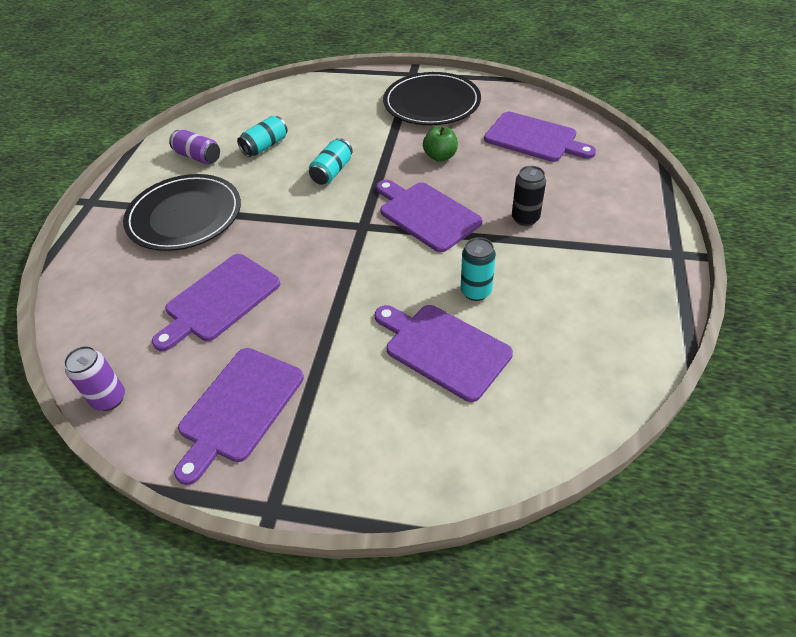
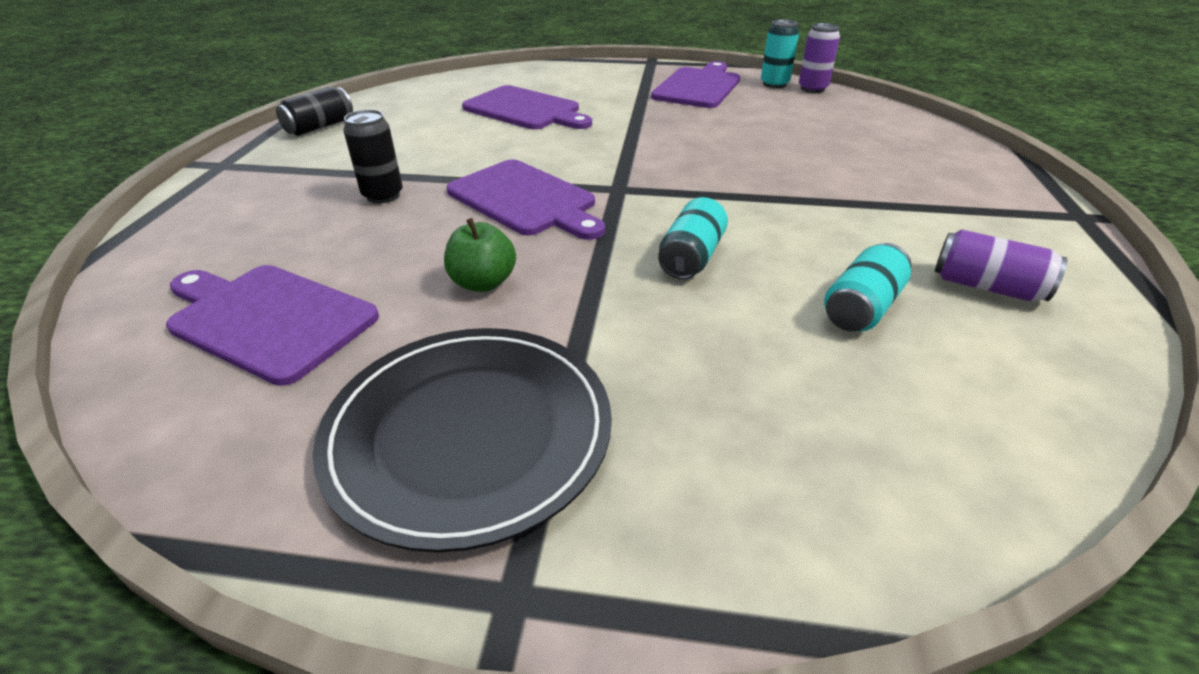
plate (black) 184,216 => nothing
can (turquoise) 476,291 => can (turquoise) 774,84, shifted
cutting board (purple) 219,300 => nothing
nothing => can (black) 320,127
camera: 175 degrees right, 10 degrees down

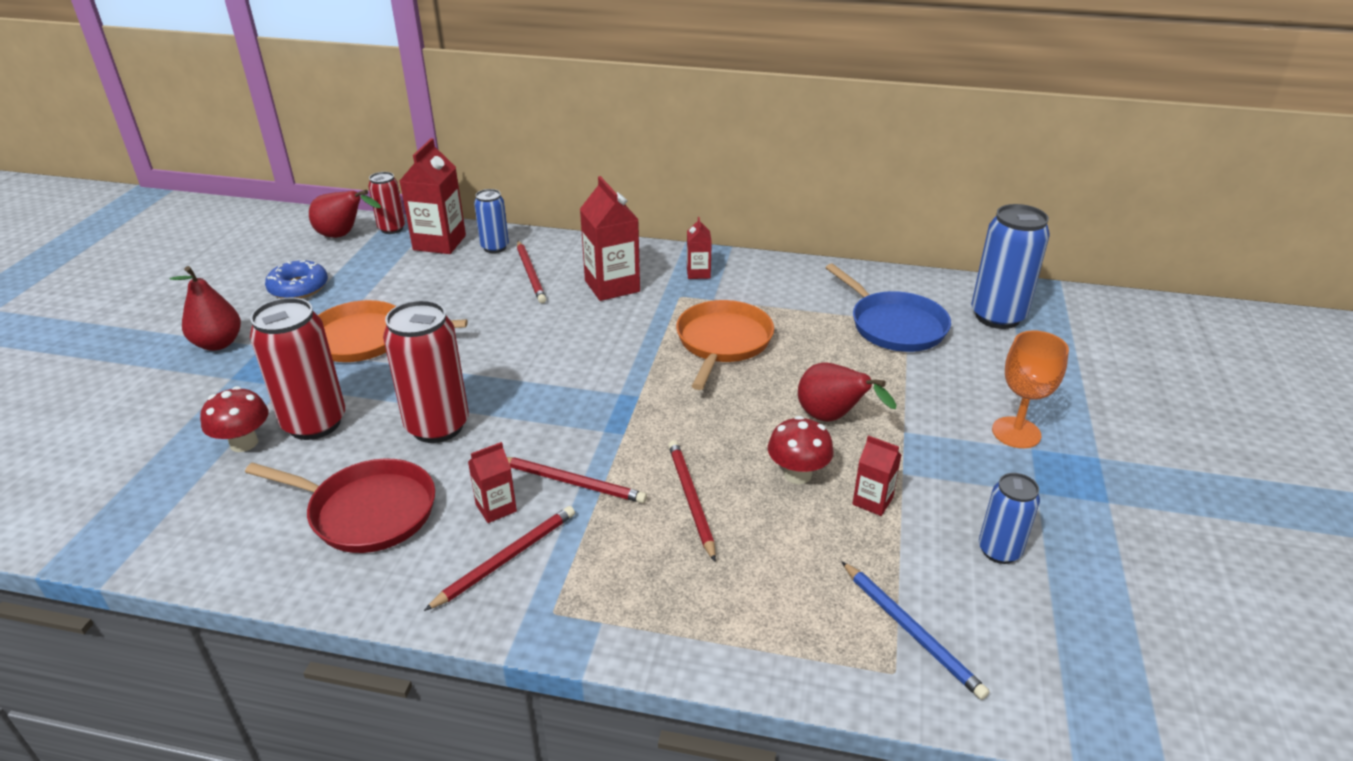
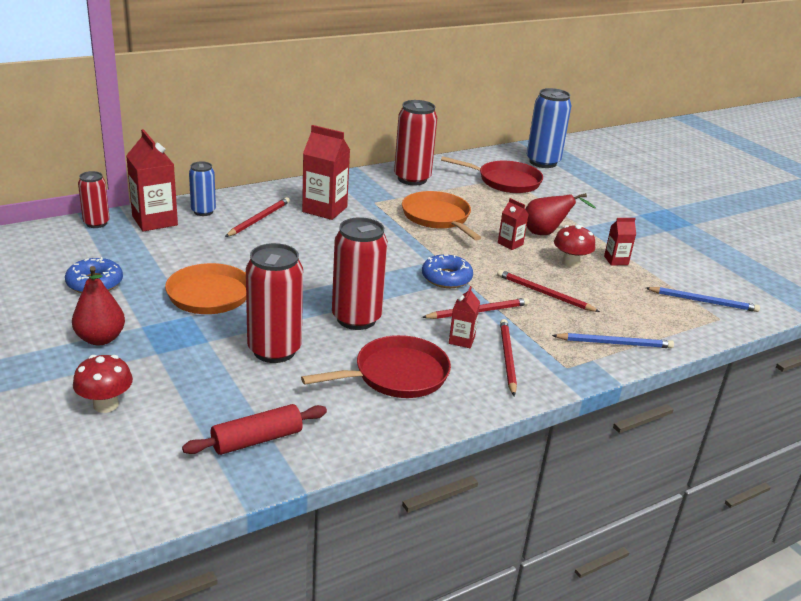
pear (red) 343,236 => nothing
carton (red) 698,273 => carton (red) 510,244, shifted
pencil (red) 530,274 => pencil (red) 259,219, 90 degrees counterclockwise
pan (blue) 894,326 => pan (red) 505,181
goblet (orange) 1016,432 => nothing
mushroom (red) 244,443 => mushroom (red) 106,405, shifted
can (blue) 999,551 => nothing
nothing => can (red) 412,179
nothing => donut (blue) 446,278
nothing => pencil (blue) 614,343
nothing => rolling pin (red) 257,440
camera: 45 degrees left, 5 degrees down

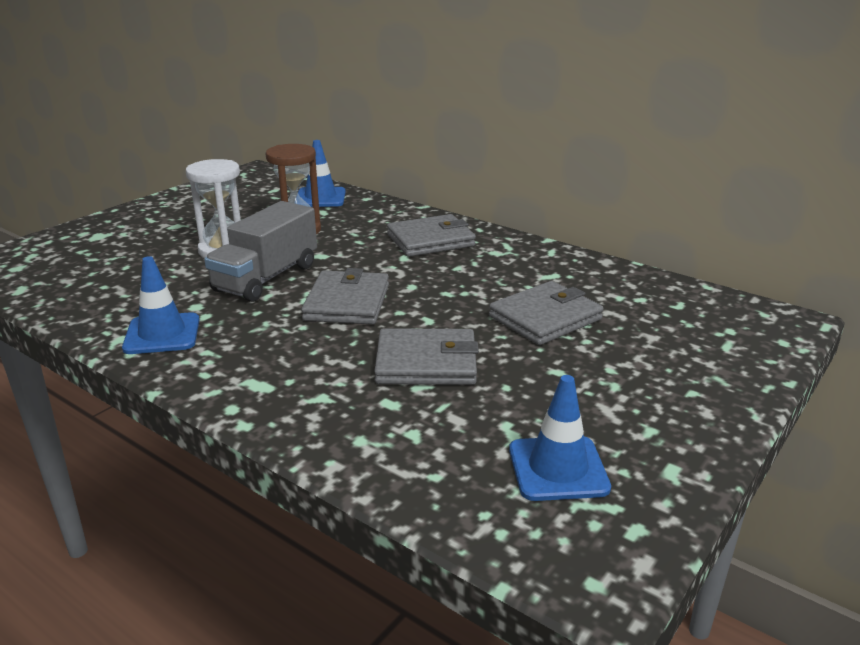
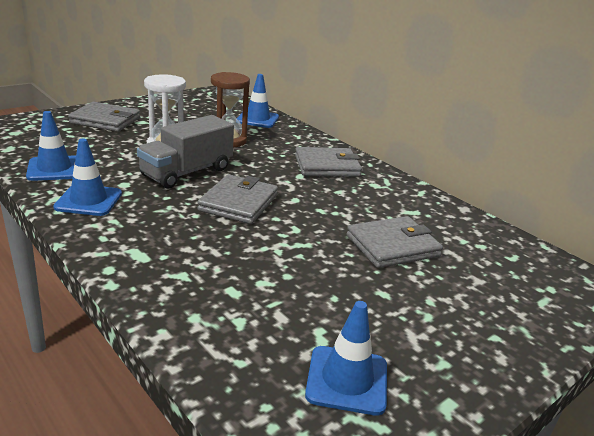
wallet (grey) 426,363 => wallet (grey) 105,120, shifted
nothing => traffic cone (blue) 54,169
camera: 10 degrees right, 0 degrees up

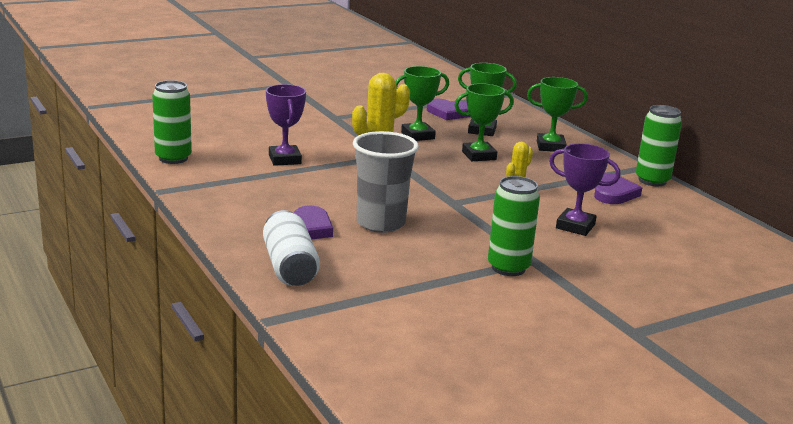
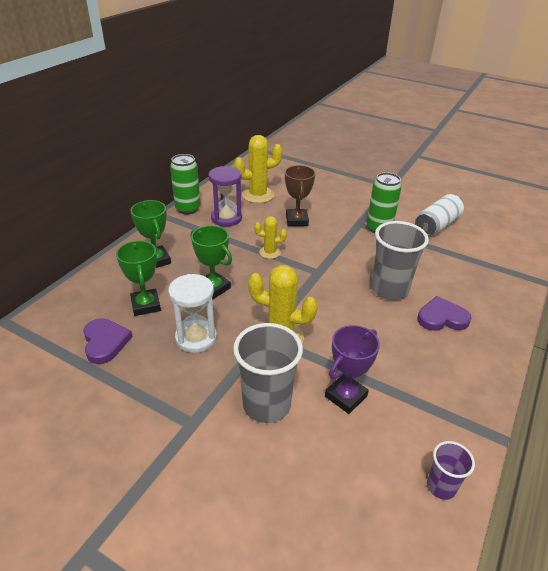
trophy (green) 417,135 => hourglass (white) 196,338
can (green) 173,158 => cup (purple) 441,486
trophy (purple) 575,226 => trophy (brown) 297,220
heart (purple) 613,193 => hourglass (purple) 226,218
can (white) 290,266 => can (white) 437,225, shifted
nothing => cactus (yellow) 258,195
nothing => cup (grey) 266,404
camera: 120 degrees left, 15 degrees up

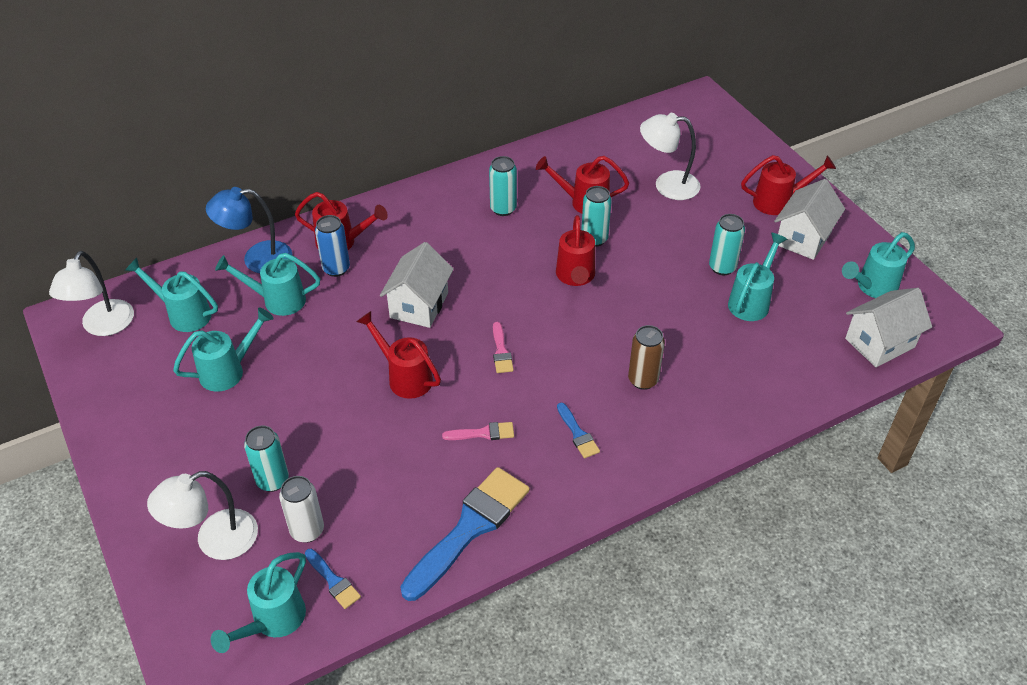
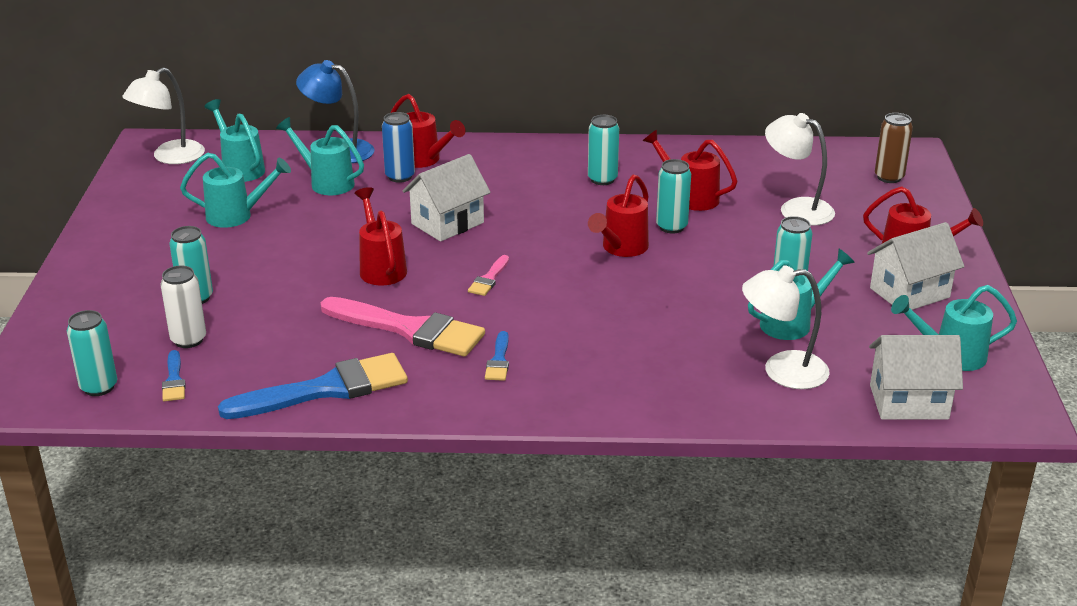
can (brown) 643,380 => can (brown) 889,177, shifted
brush (pink) 483,433 => brush (pink) 409,329, x2.22
lamp (white) 215,540 => lamp (white) 782,371, shifted
watering can (turquoise) 272,622 => can (turquoise) 99,387
camera: 30 degrees right, 15 degrees down

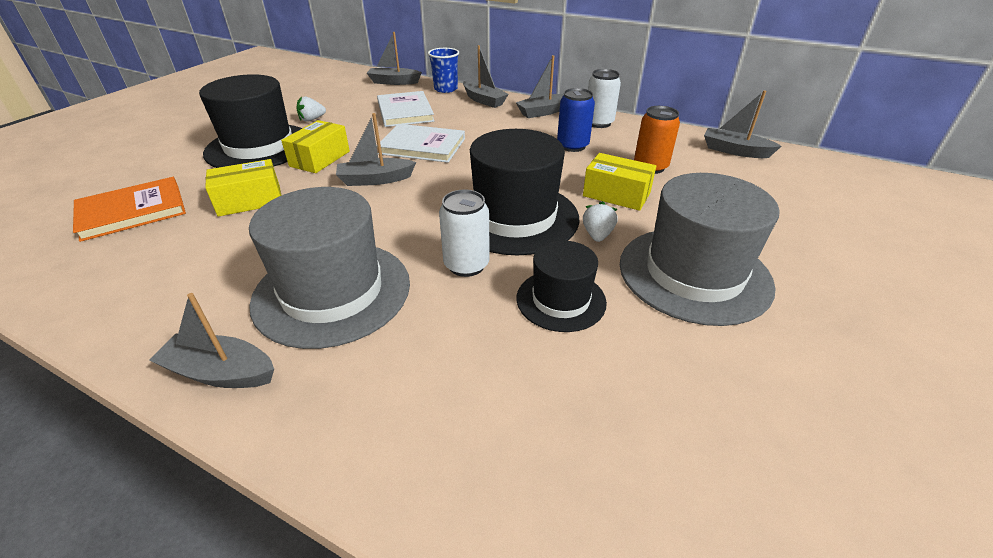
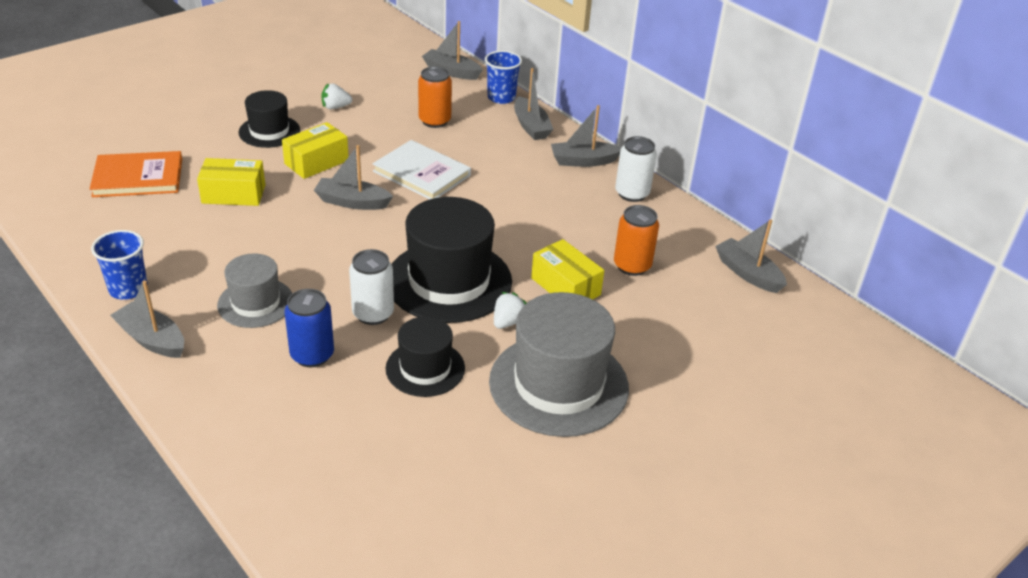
hat (black) 259,147 => hat (black) 269,131, x0.57
can (blue) 572,146 => can (blue) 312,355, shifted
book (white) 405,112 => can (orange) 434,121
hat (grey) 332,292 => hat (grey) 255,303, x0.57
nothing => cup (blue) 128,289
camera: 20 degrees right, 0 degrees up

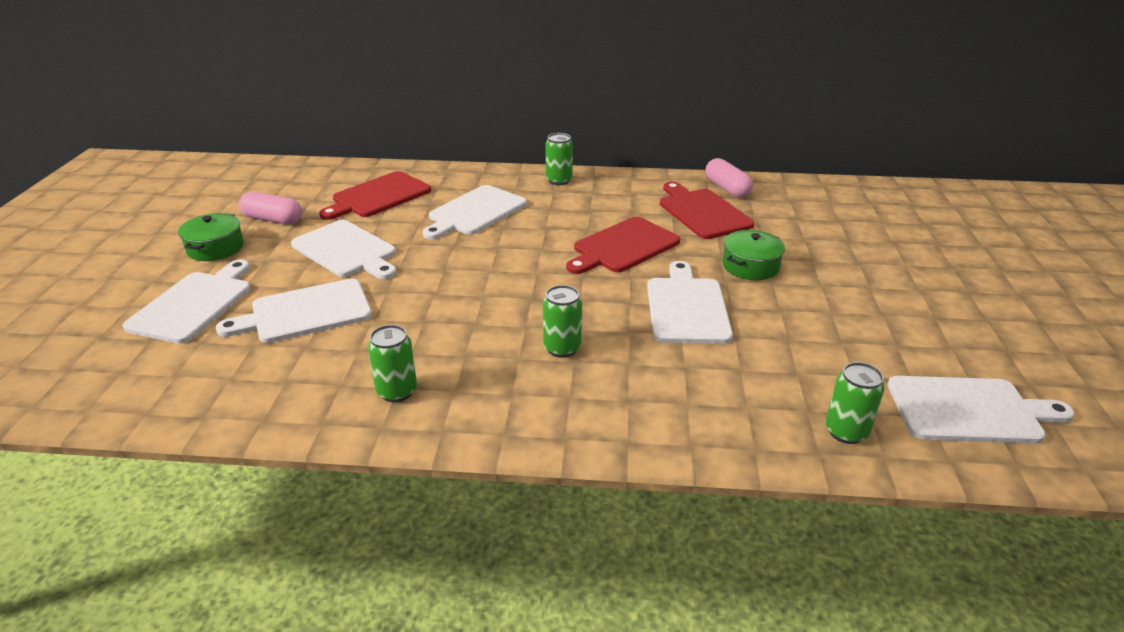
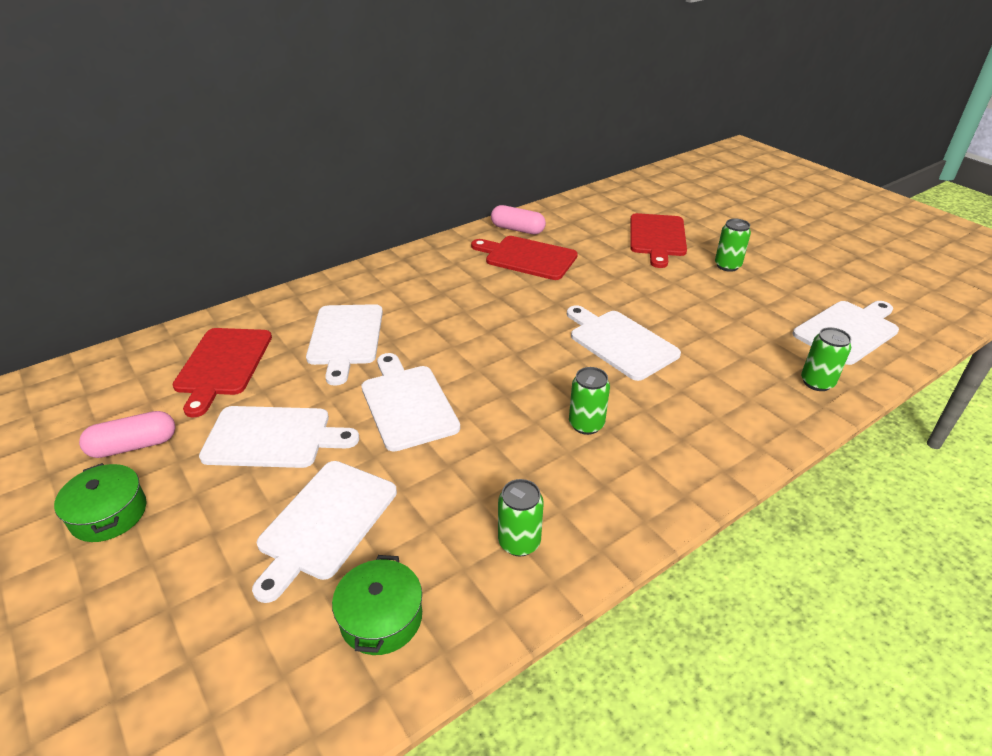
can (green) 559,180 => can (green) 727,266, shifted
cutting board (red) 623,247 => cutting board (red) 657,237, shifted
pot (green) 750,266 => pot (green) 381,617, shifted
cutting board (white) 194,304 => cutting board (white) 407,403, shifted
camera: 40 degrees left, 5 degrees up

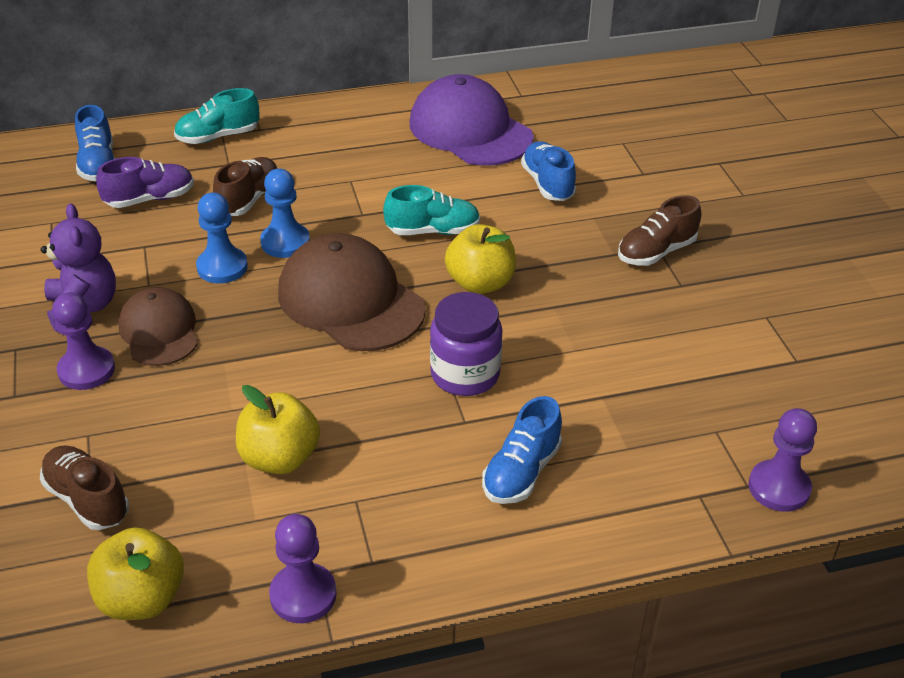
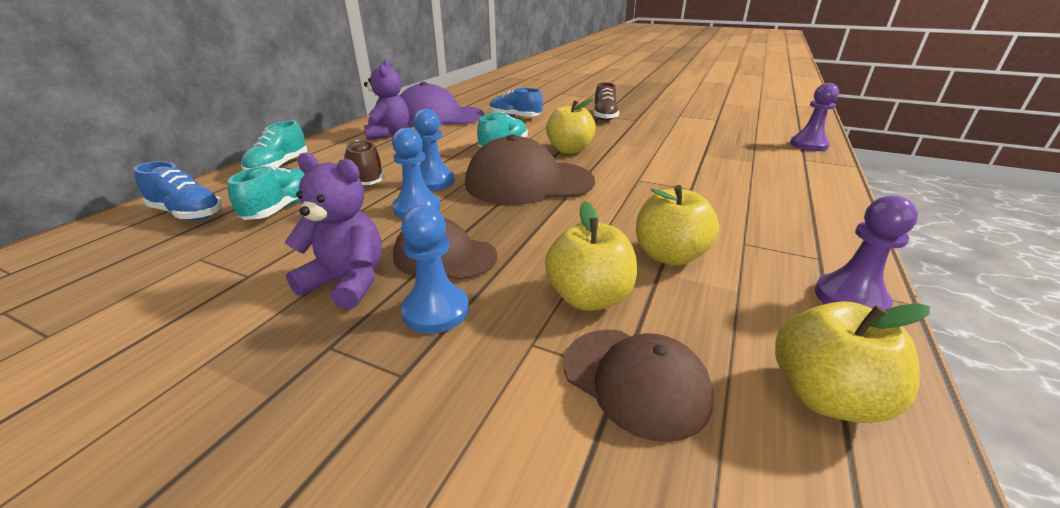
shoe (purple) 150,199 => shoe (turquoise) 281,208
pawn (purple) 86,370 => pawn (blue) 436,311
jar (purple) 465,374 => nothing
shoe (blue) 521,472 => nothing
shoe (brown) 87,499 => cap (brown) 635,380
nothing => teddy bear (purple) 389,134
nothing => apple (yellow) 589,298
camera: 50 degrees left, 10 degrees down

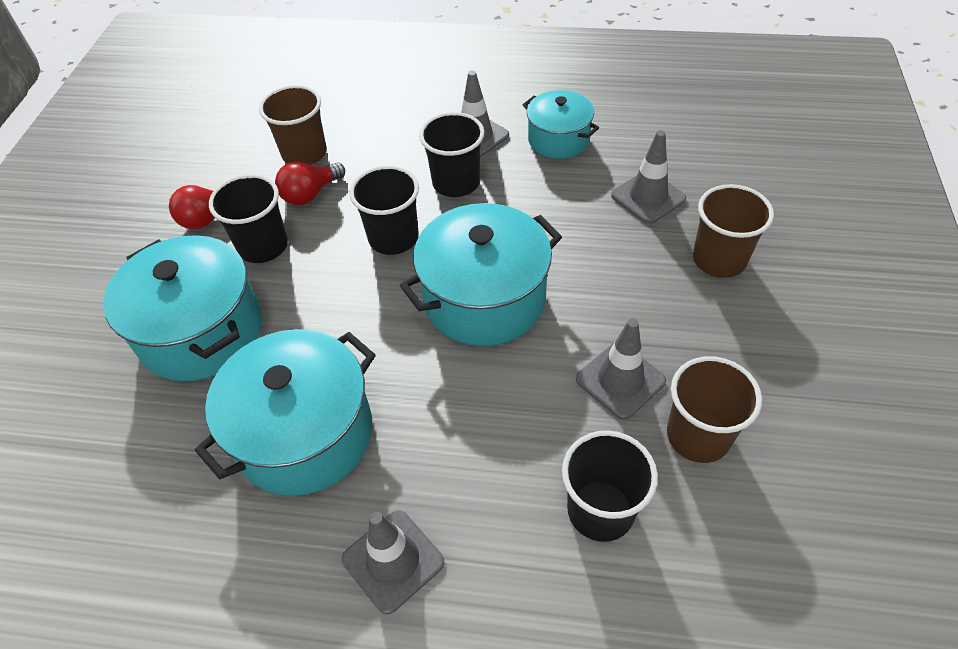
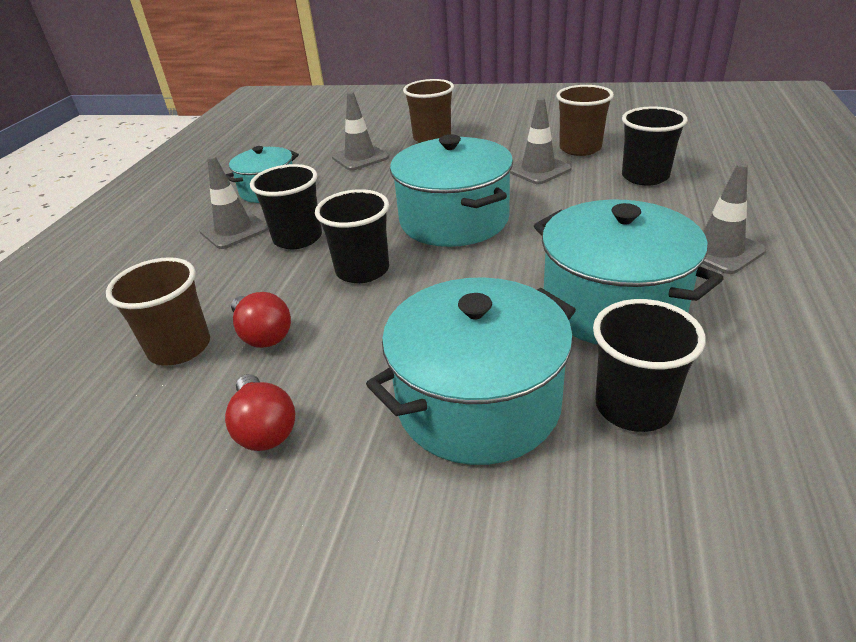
cup (black) 263,246 => cup (black) 633,406, shifted
camera: 85 degrees left, 15 degrees down

